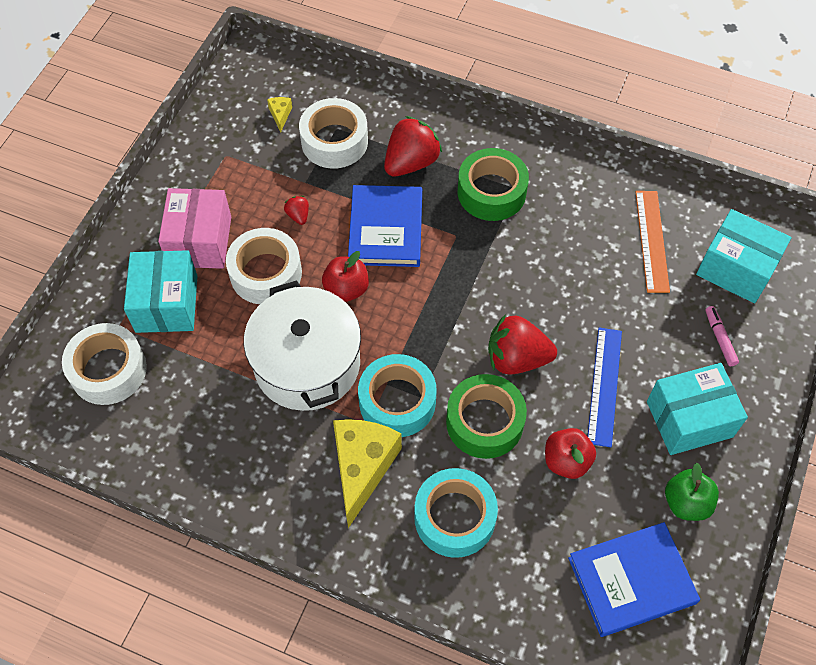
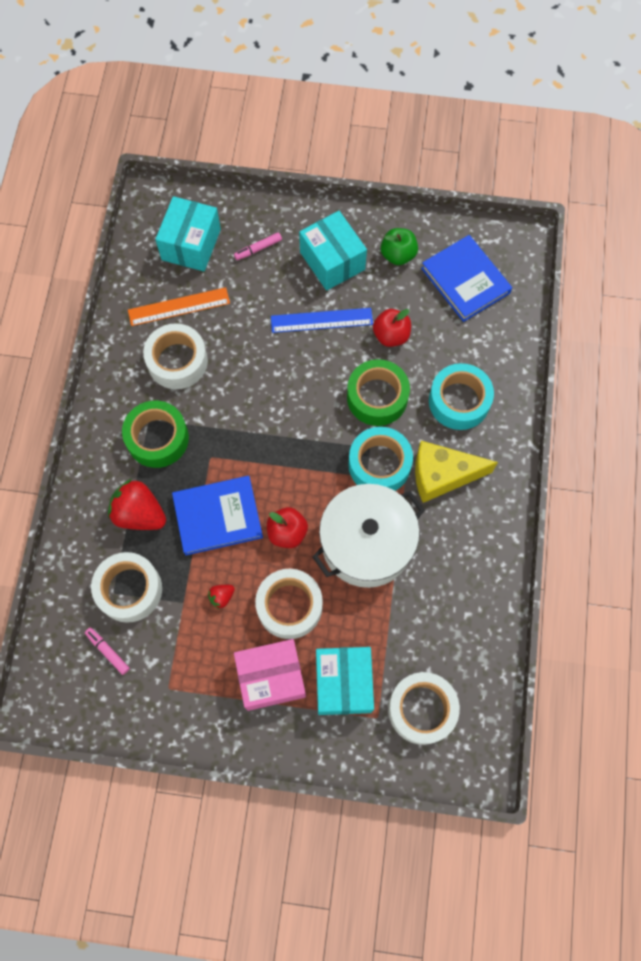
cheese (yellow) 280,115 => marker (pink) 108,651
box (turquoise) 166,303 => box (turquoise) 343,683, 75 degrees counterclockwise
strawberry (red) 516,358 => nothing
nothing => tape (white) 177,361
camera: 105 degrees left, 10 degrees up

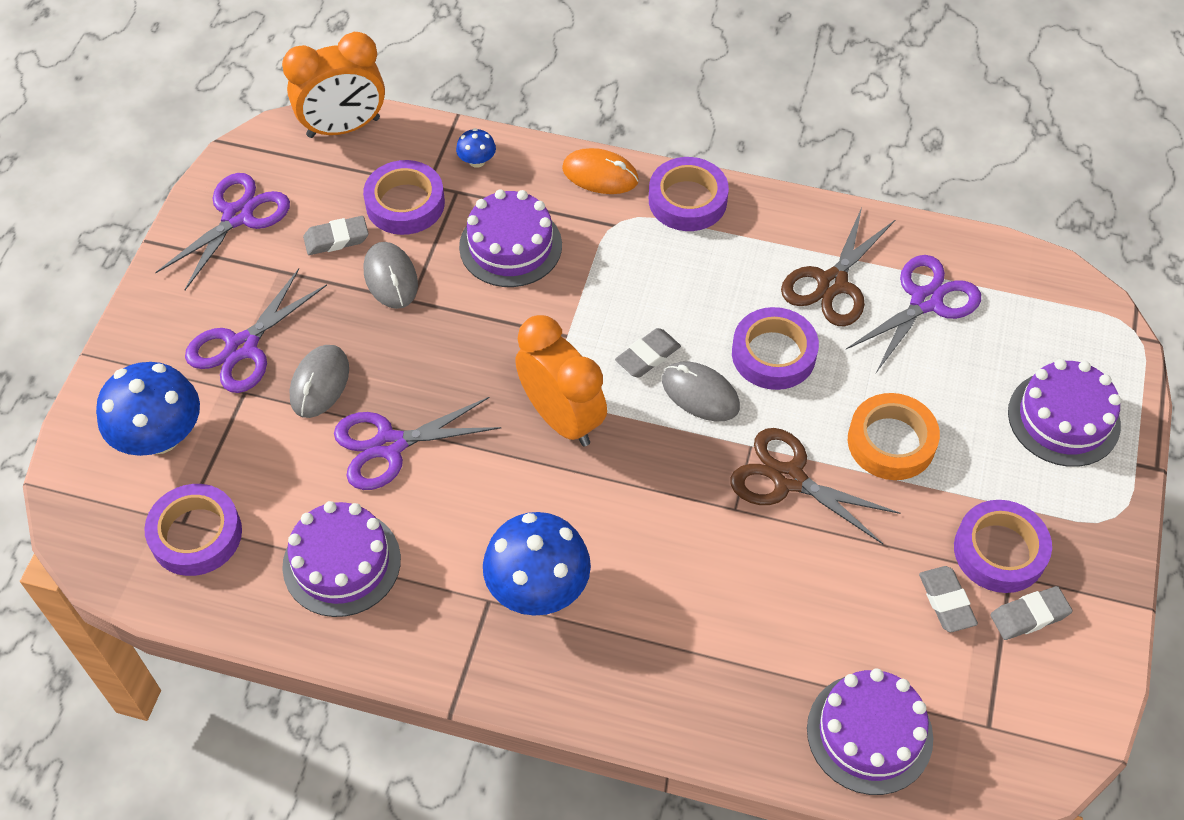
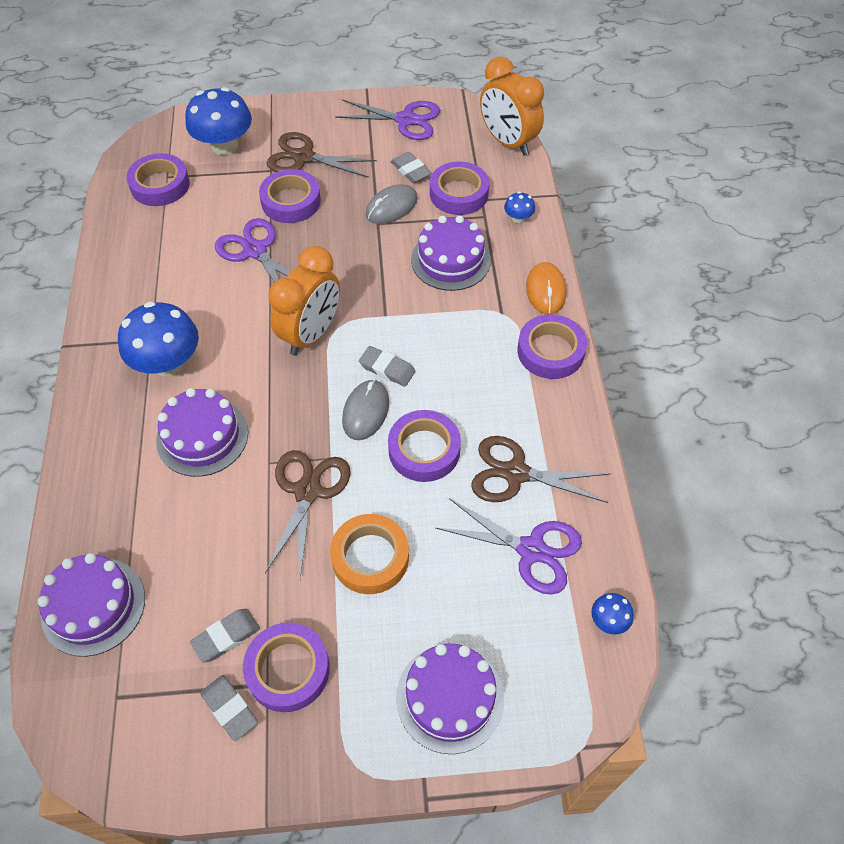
scissors (purple) 242,347 => scissors (brown) 304,157
mouse (grey) 320,383 => tape (purple) 291,201
cake (purple) 341,563 => cake (purple) 202,436, shifted
nothing => mushroom (blue) 609,620
camera: 70 degrees right, 0 degrees up

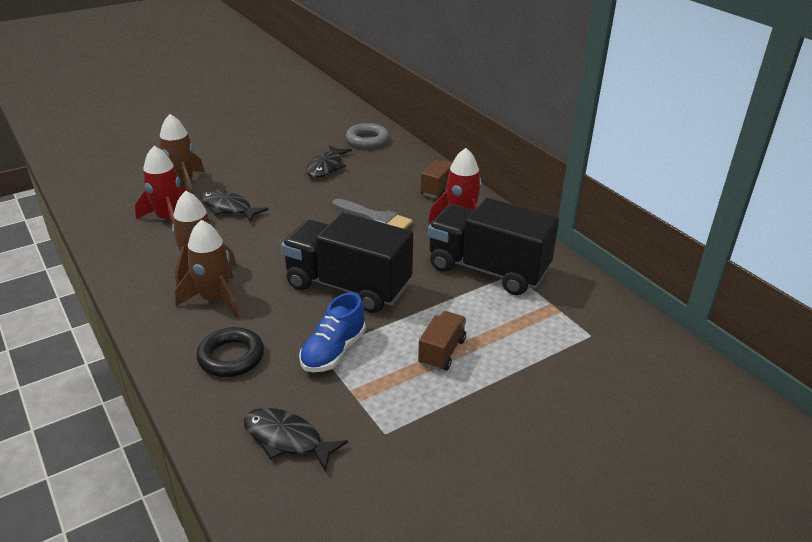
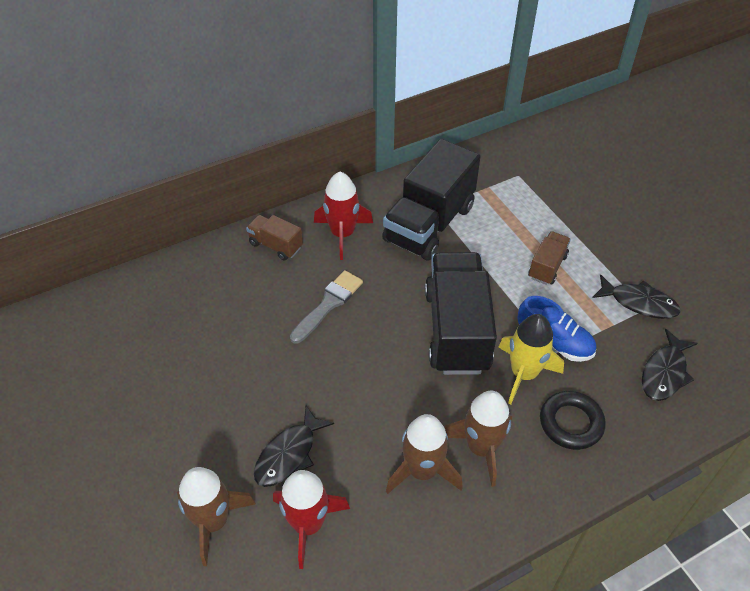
ring (grey) 367,140 => nothing
fish (black) 326,167 => fish (black) 639,303, shifted
truck (black) 348,286 => truck (black) 456,330, 150 degrees clockwise
truck (brown) 442,352 => truck (brown) 547,266, 90 degrees clockwise
nothing => rocket (yellow) 523,374
camera: 85 degrees left, 15 degrees up

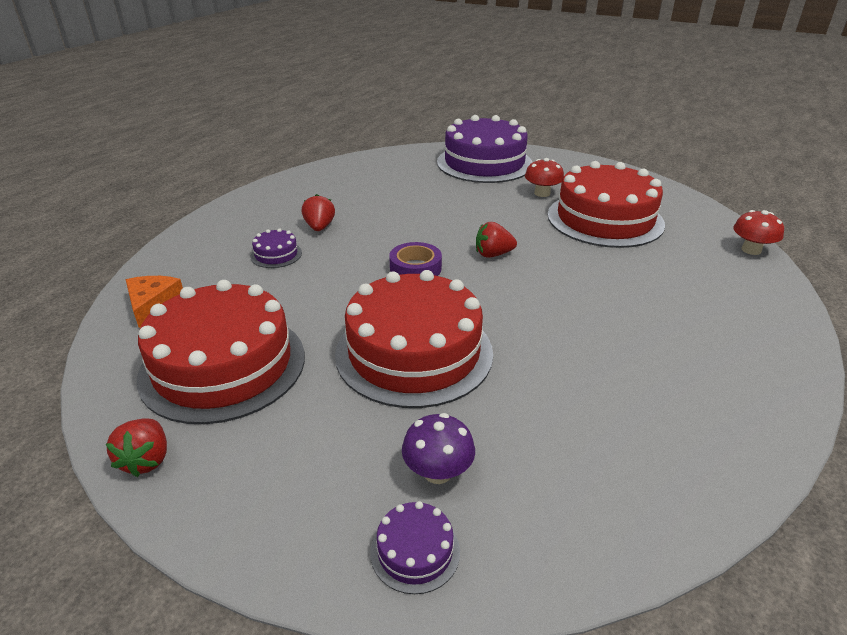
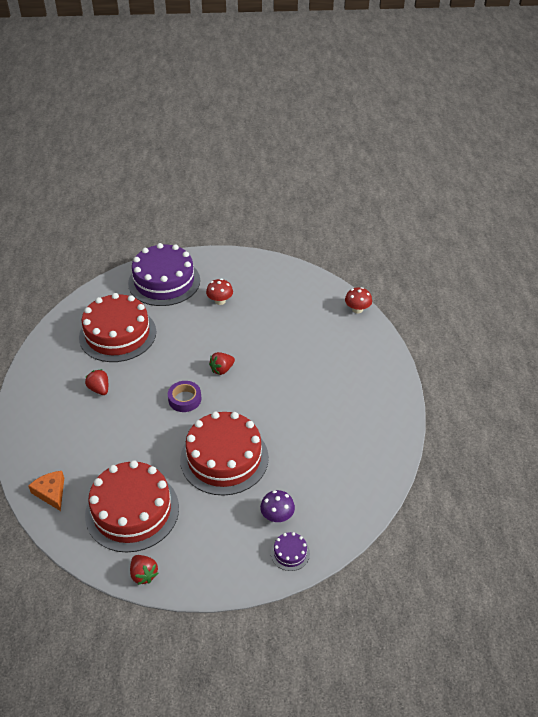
cake (red) 605,219 => cake (red) 117,334, shifted
cake (purple) 276,254 => nothing
camera: 30 degrees left, 10 degrees up

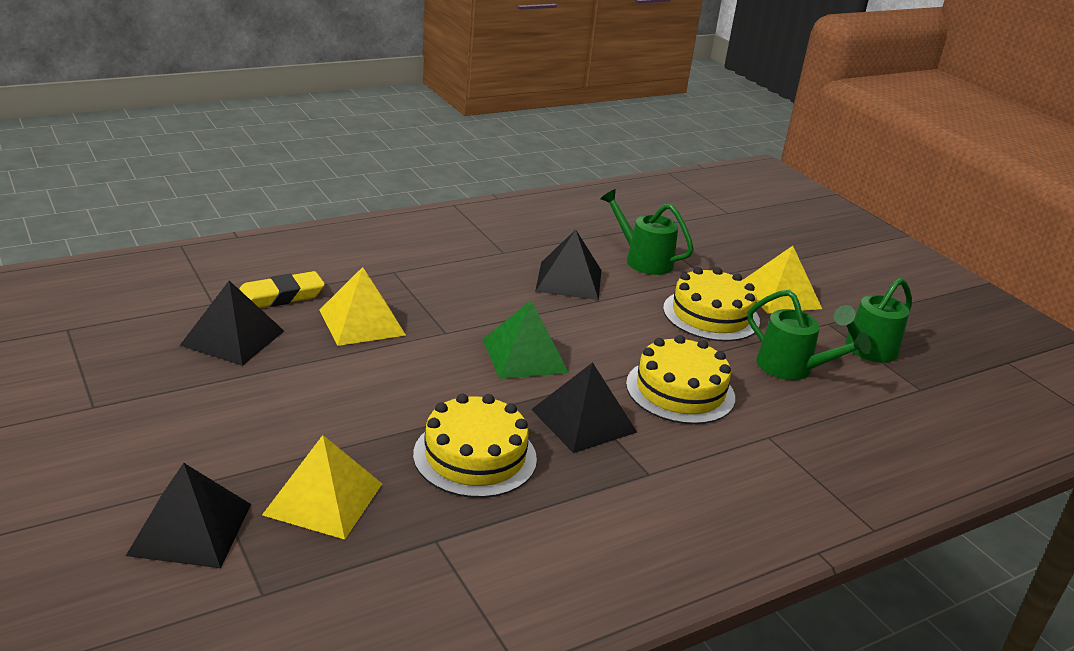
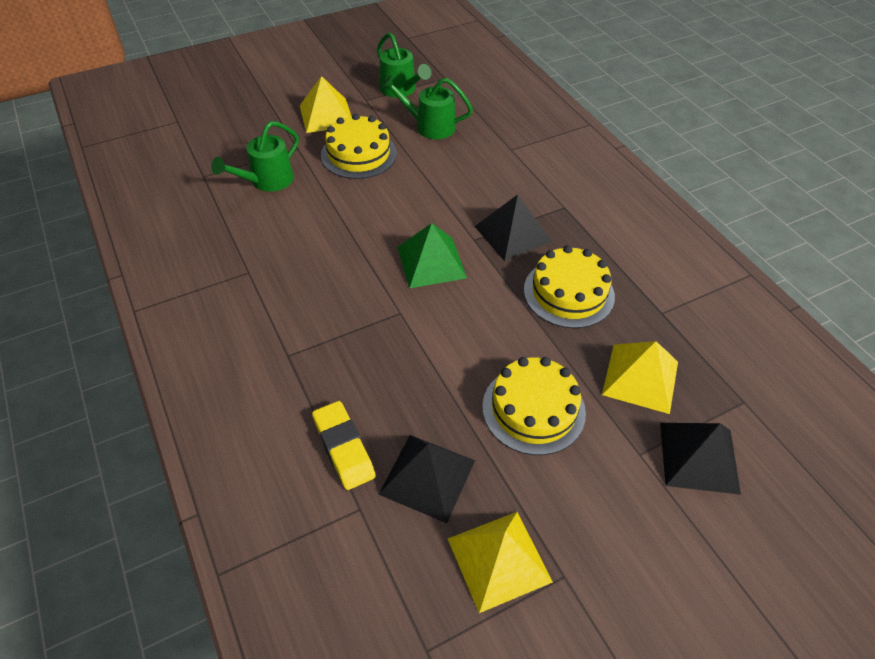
pyramid (black) 569,280 => nothing
pyramid (yellow) 362,322 => pyramid (yellow) 498,560, shifted
watering can (green) 792,368 => watering can (green) 429,126, 120 degrees counterclockwise
cake (yellow) 680,391 => cake (yellow) 533,409, shifted
camera: 85 degrees left, 20 degrees up

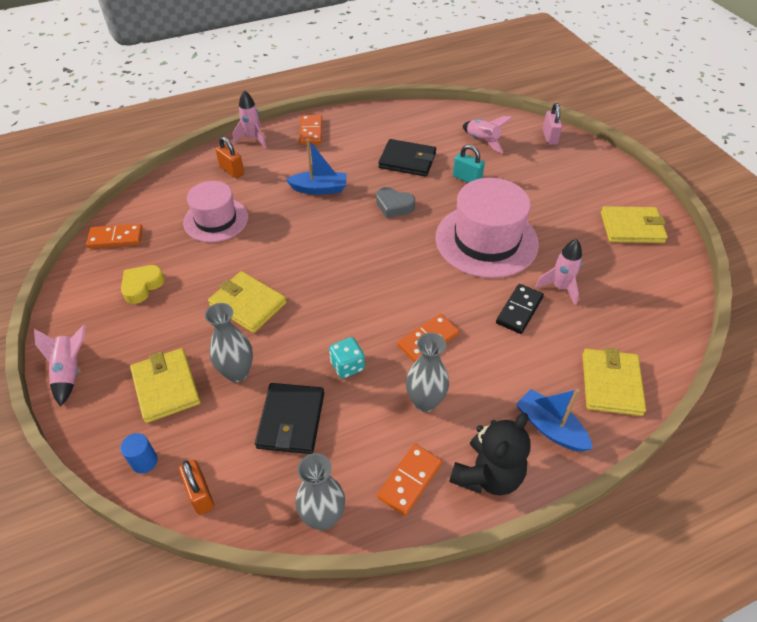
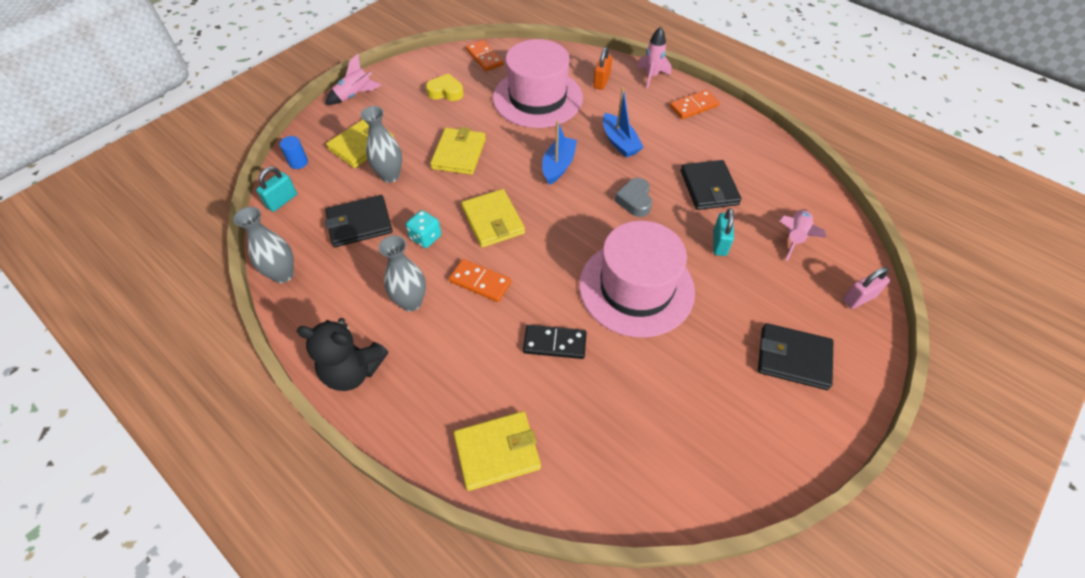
hat (pink) 216,220 => hat (pink) 537,98, x1.55
wallet (yellow) 632,227 => wallet (yellow) 493,220, shifted
rocket (pink) 560,287 => nothing
boat (blue) 550,427 => boat (blue) 558,166, shifted
domino (orange) 409,480 => nothing
padlock (orange) 200,494 => padlock (turquoise) 282,201
nothing => wallet (black) 793,358
camera: 65 degrees right, 5 degrees up

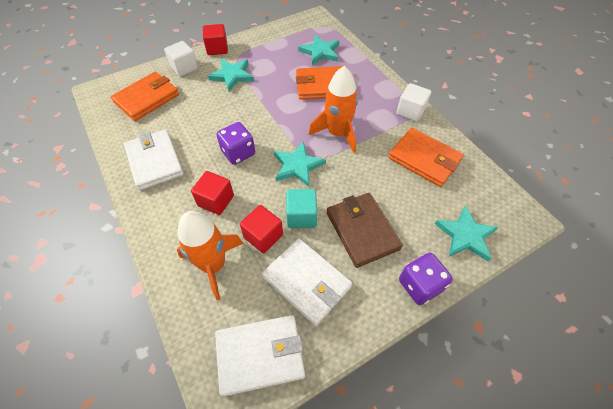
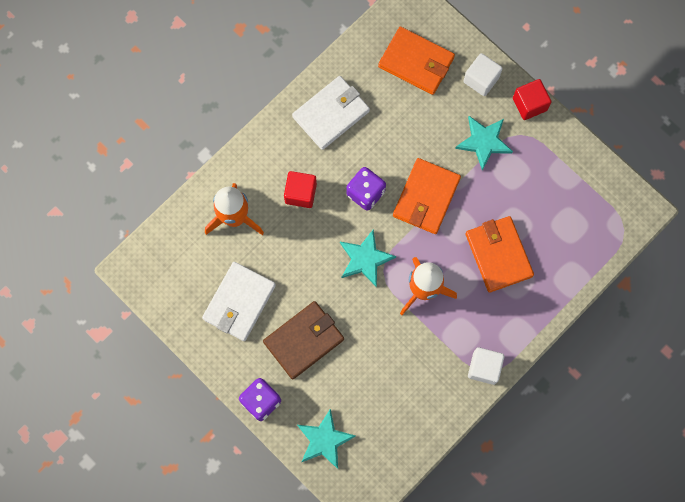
star (turquoise) 320,52 => nothing
wallet (orange) 424,159 => wallet (orange) 426,197, shifted
cube (turquoise) 301,216 => nothing
cube (red) 263,236 => nothing
wallet (white) 260,355 => nothing
camera: 75 degrees right, 20 degrees up

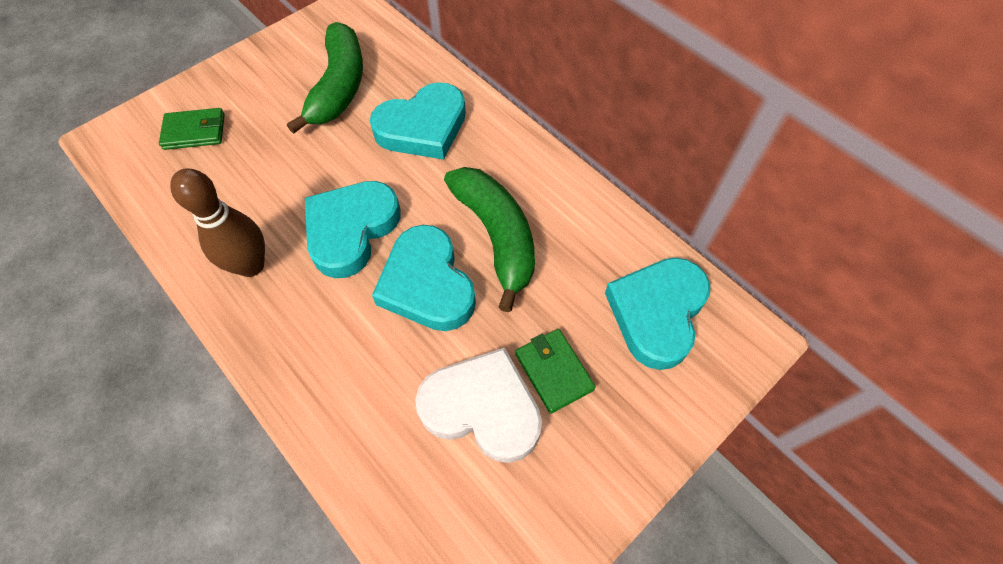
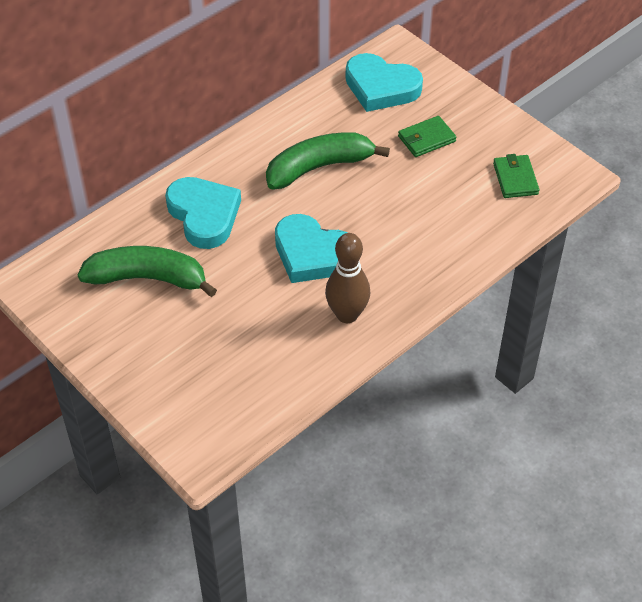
wallet (green) 194,131 => wallet (green) 515,179, shifted
heart (turquoise) 427,284 => nothing
heart (white) 482,408 => nothing
camera: 90 degrees left, 10 degrees down

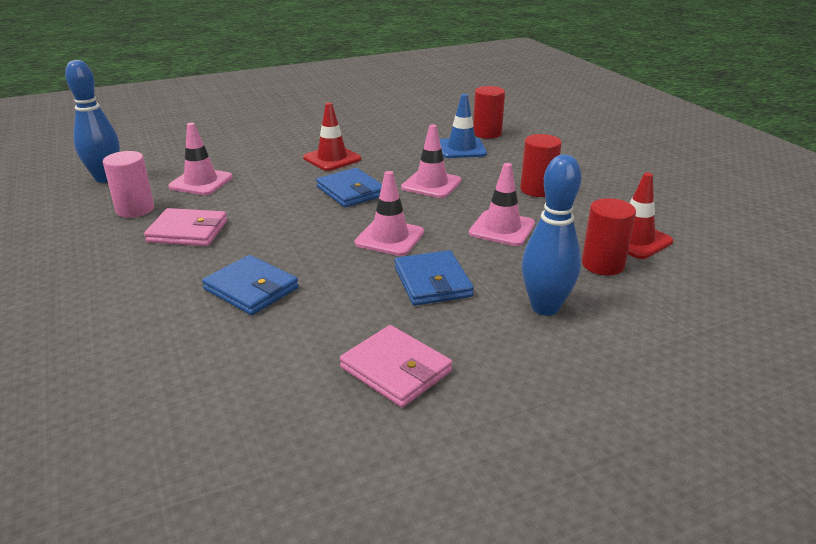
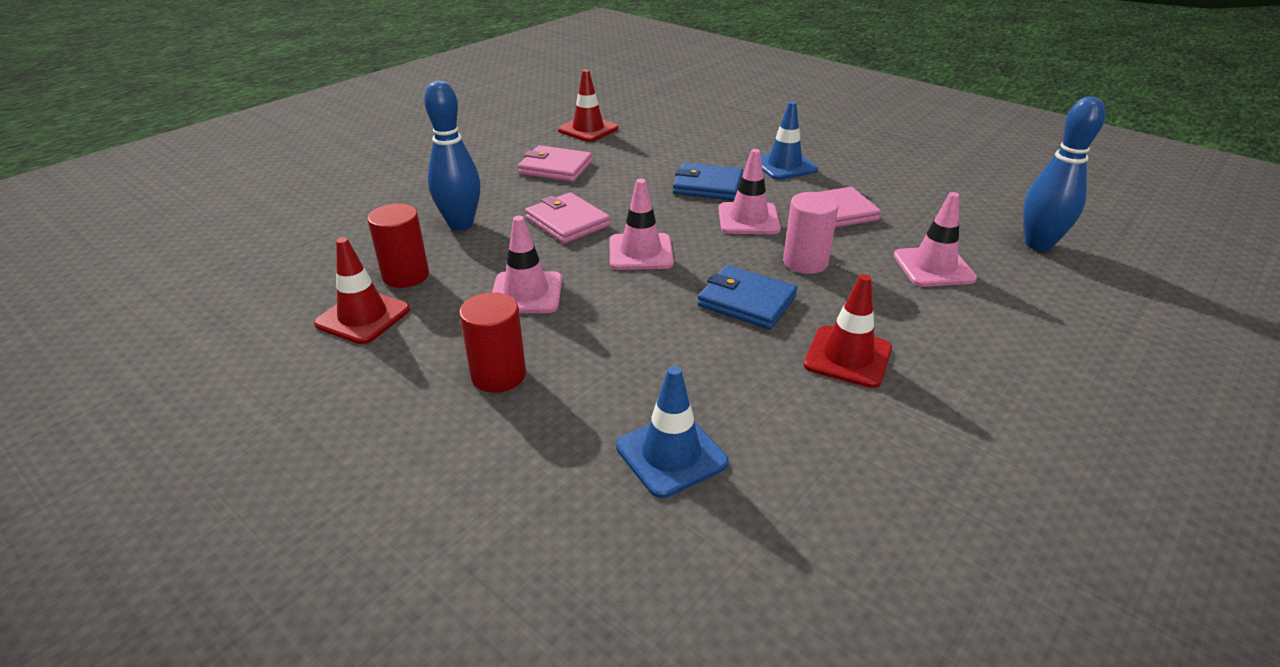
cylinder (red) 487,133 => nothing
traffic cone (pink) 431,184 => traffic cone (pink) 748,219, shifted
cylinder (pink) 135,209 => cylinder (pink) 805,262, shifted
wallet (blue) 432,282 => wallet (pink) 567,222
nothing => traffic cone (red) 588,129
nothing => traffic cone (blue) 784,165
camera: 155 degrees right, 5 degrees up

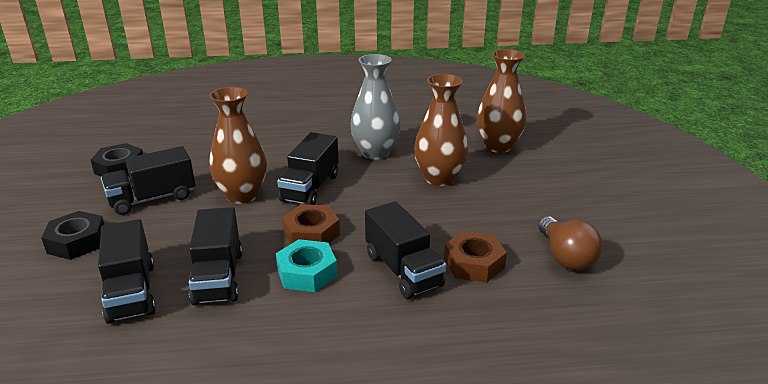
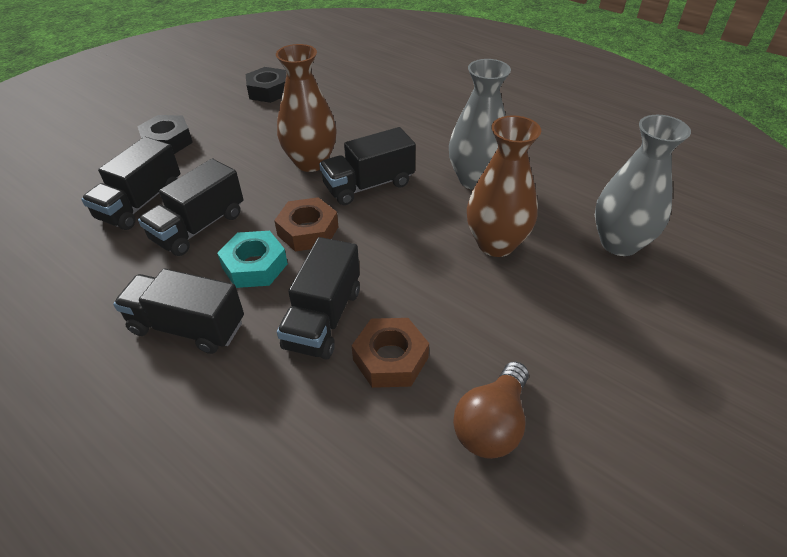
vase (brown) 498,146 => vase (grey) 619,243
truck (black) 153,198 => truck (black) 188,327, shifted
camera: 45 degrees right, 15 degrees up

